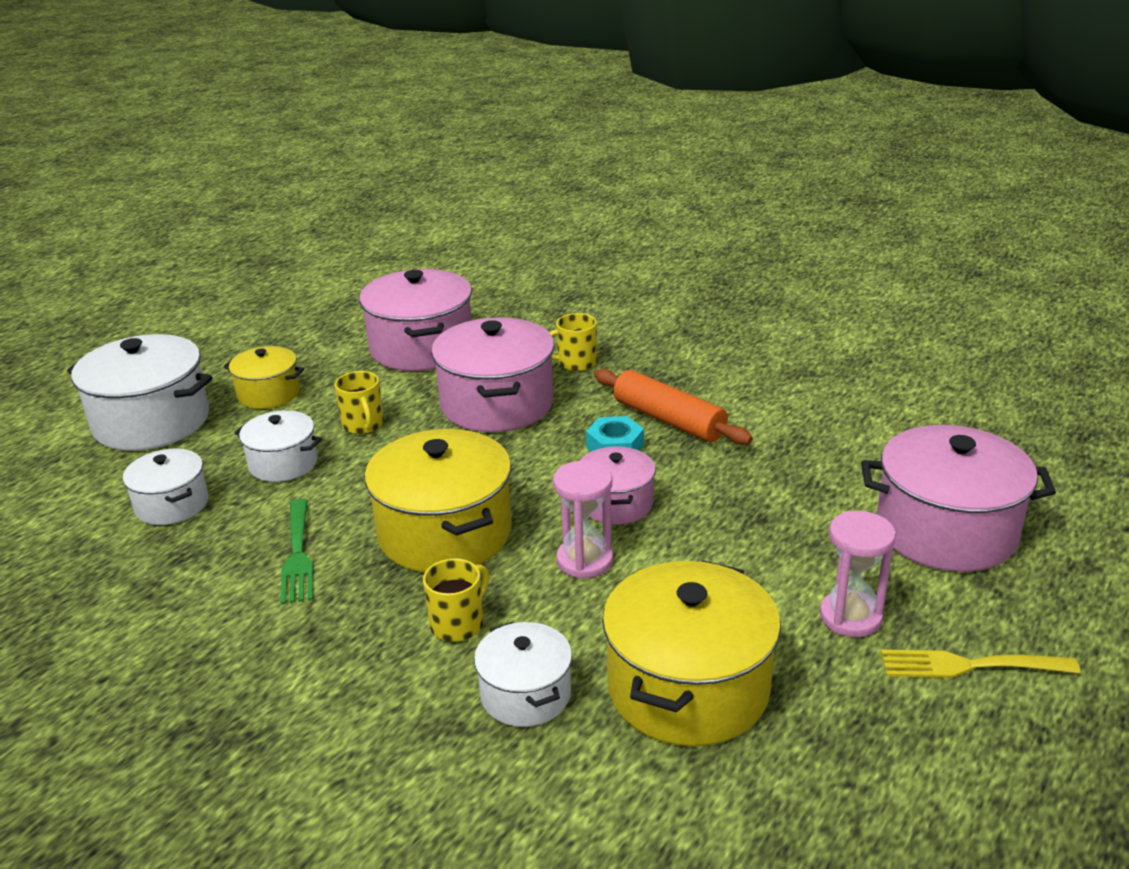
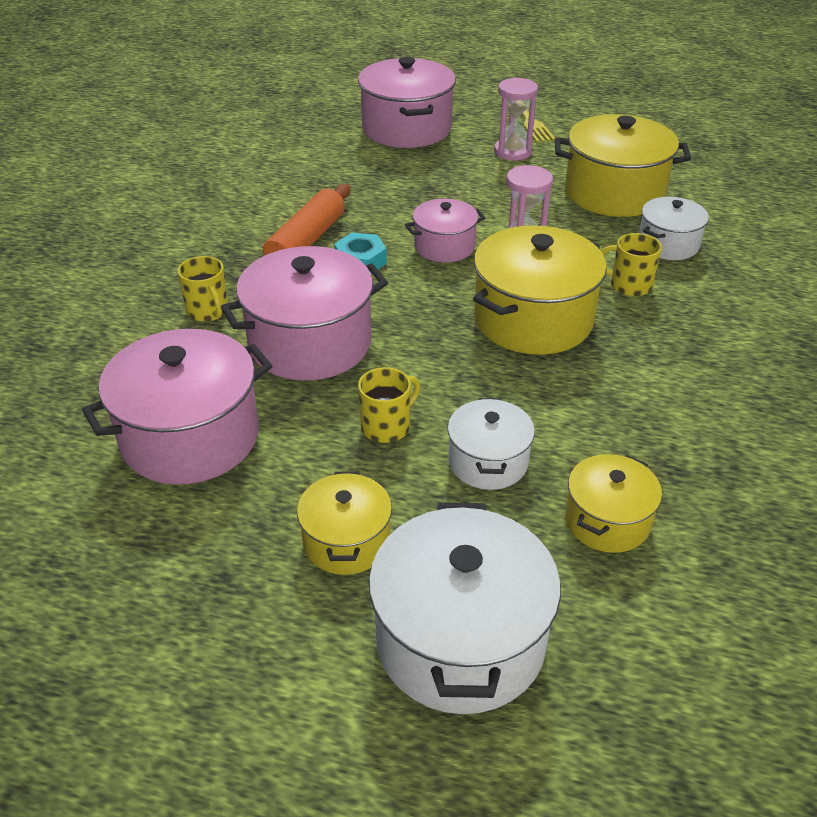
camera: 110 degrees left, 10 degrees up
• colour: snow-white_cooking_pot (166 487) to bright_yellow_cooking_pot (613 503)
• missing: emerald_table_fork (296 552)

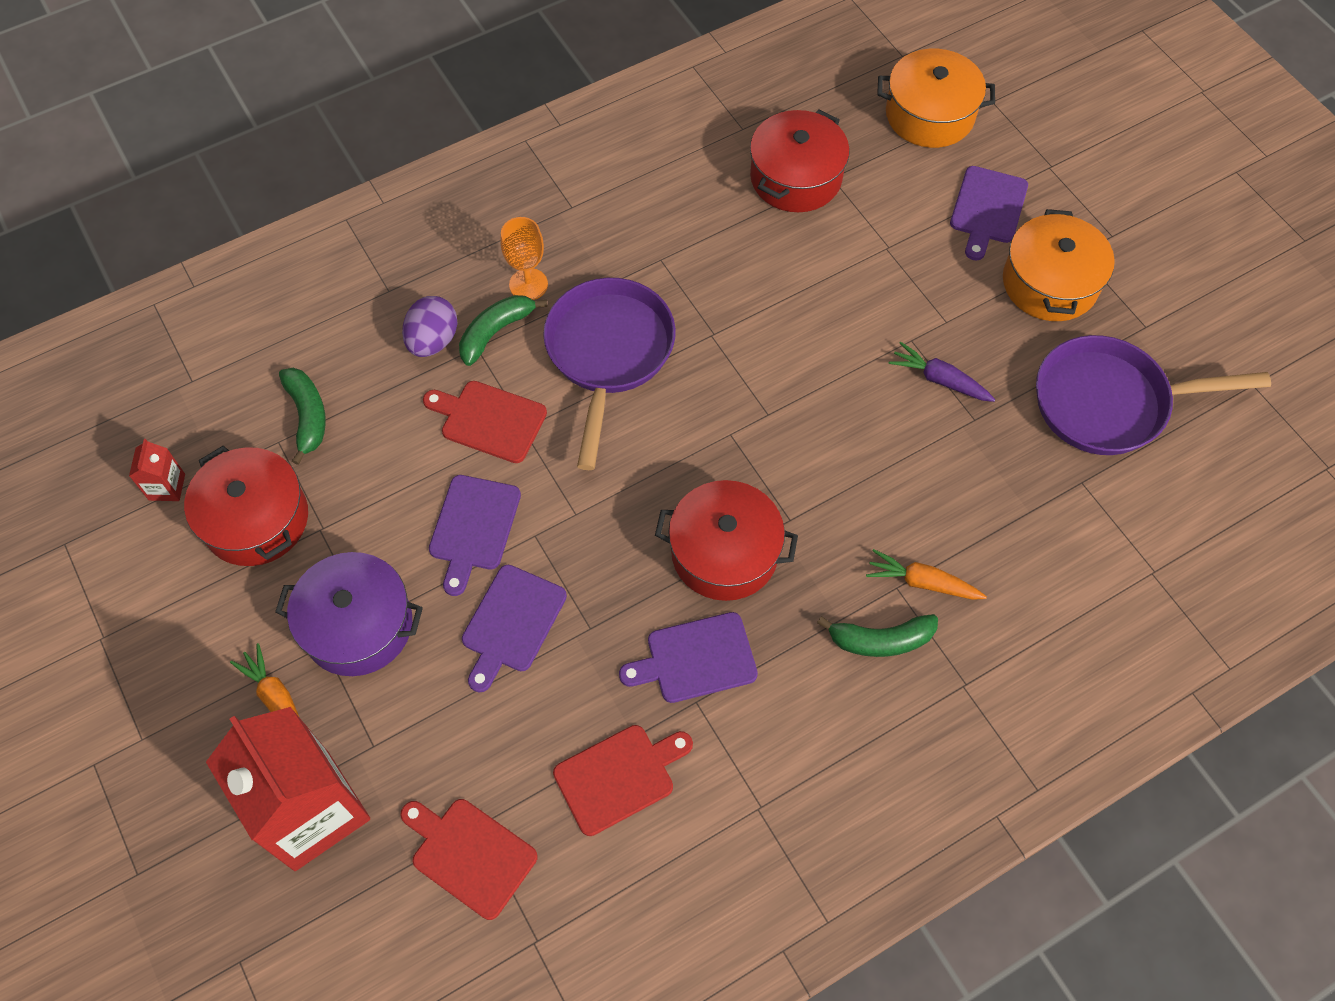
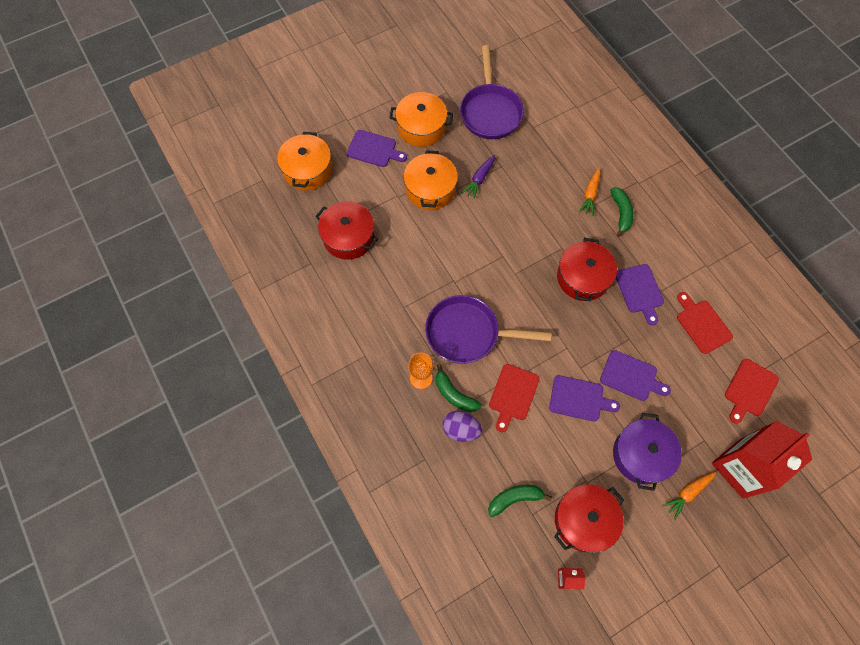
camera: 90 degrees left, 5 degrees up
• appeared: bright_orange_cooking_pot (430 180)

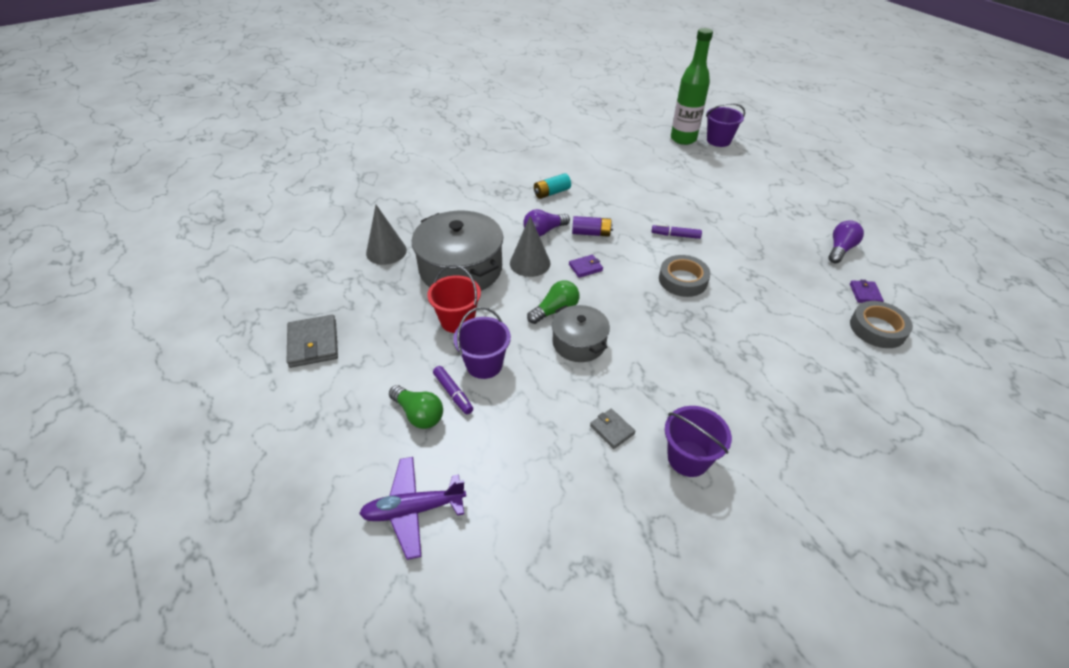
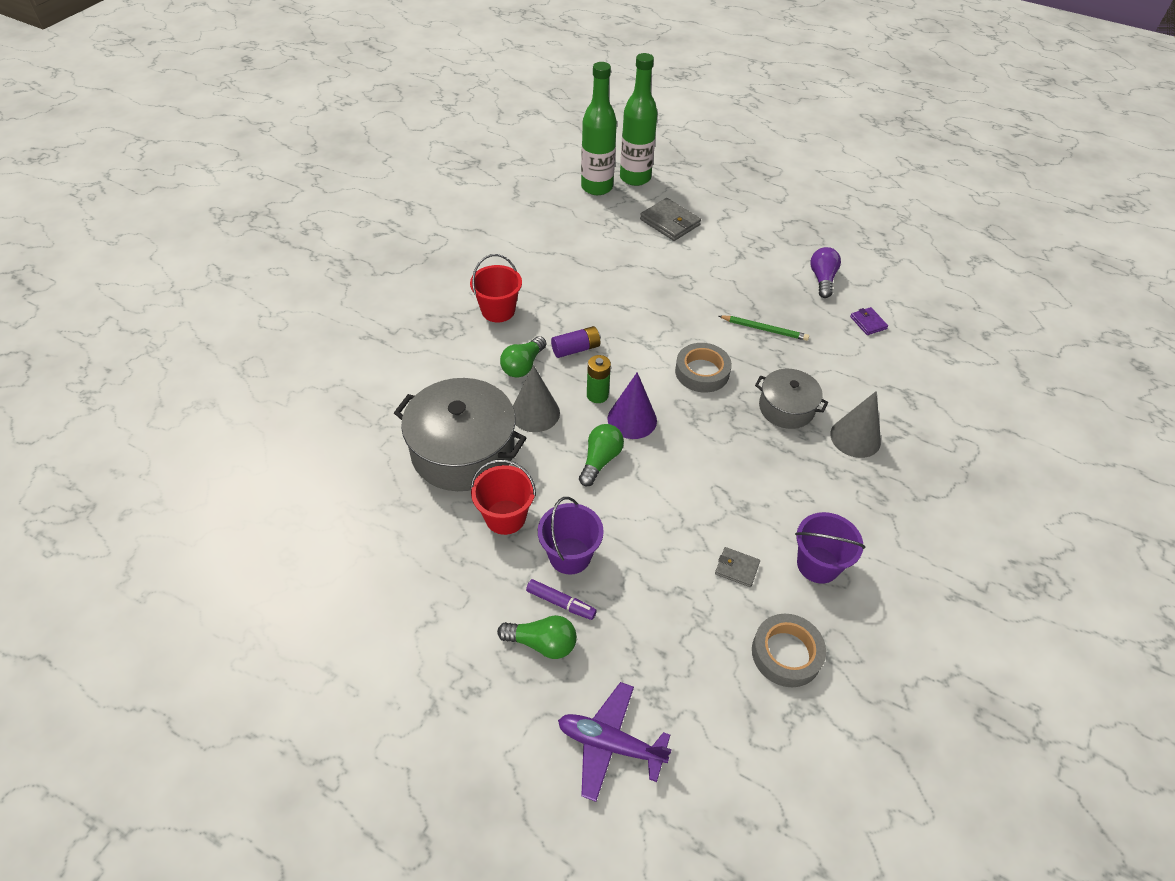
camera: 30 degrees left, 5 degrees up
• relocated: gray_billfold (312 341) to (670 219)
• spun: royal_purple_toy_plane (412 508) = (615 742) 60 degrees clockwise
• relocated: gray_solid_cone (386 235) to (855 424)
• colour: royal_purple_lightbulb (546 223) to emerald_lightbulb (523 357)
• exchanged: teal_power_cell (552 186) to red_bucket (496 288)
• relocated: gray_cooking_pot (581 333) to (791 399)
• exchanged: royal_purple_billfold (586 266) to emerald_power_cell (599 379)
• missing: royal_purple_marker_pen (677 231)
• exchanged: royal_purple_bucket (725 125) to emerald_flask (638 119)
• relocated: gray_sticky_tape (881 324) to (789 650)
• appeared: royal_purple_solid_cone (632 405)
• appeared: emerald_pencil (764 328)

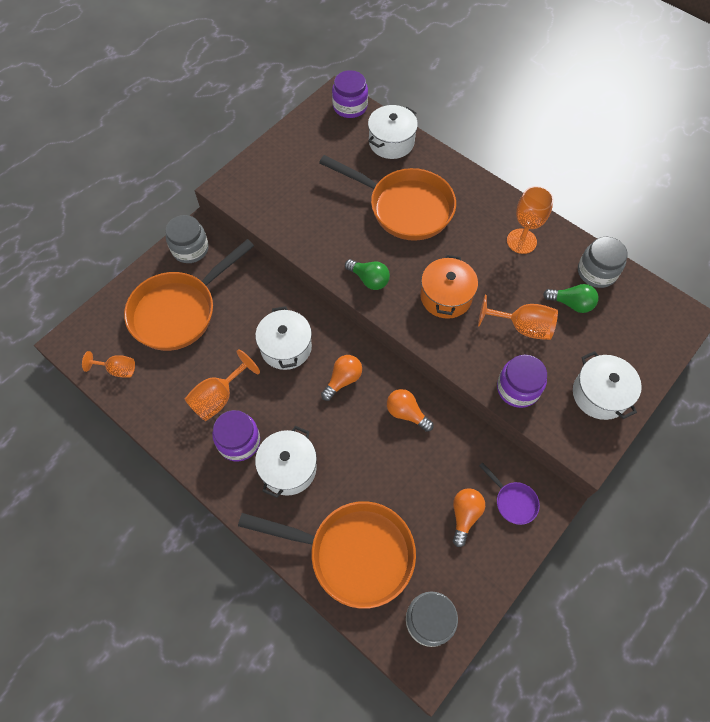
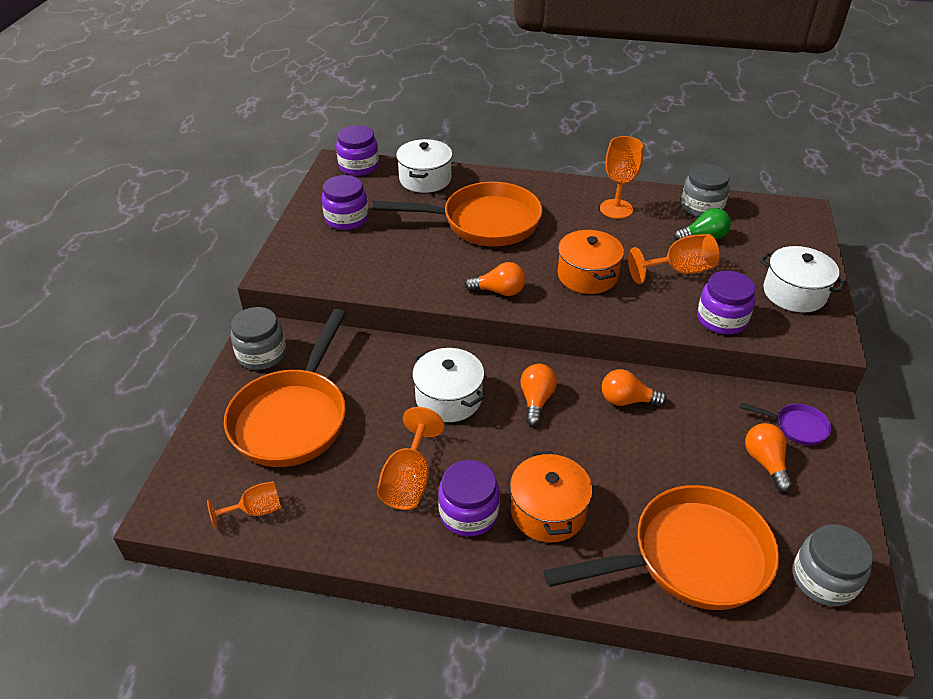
camera: 30 degrees left, 20 degrees down
• colour: snow-white_cooking_pot (286 462) to bright_orange_cooking_pot (551 496)
• colour: emerald_lightbulb (367 274) to bright_orange_lightbulb (495 279)
• appeared: royal_purple_jar (345 202)

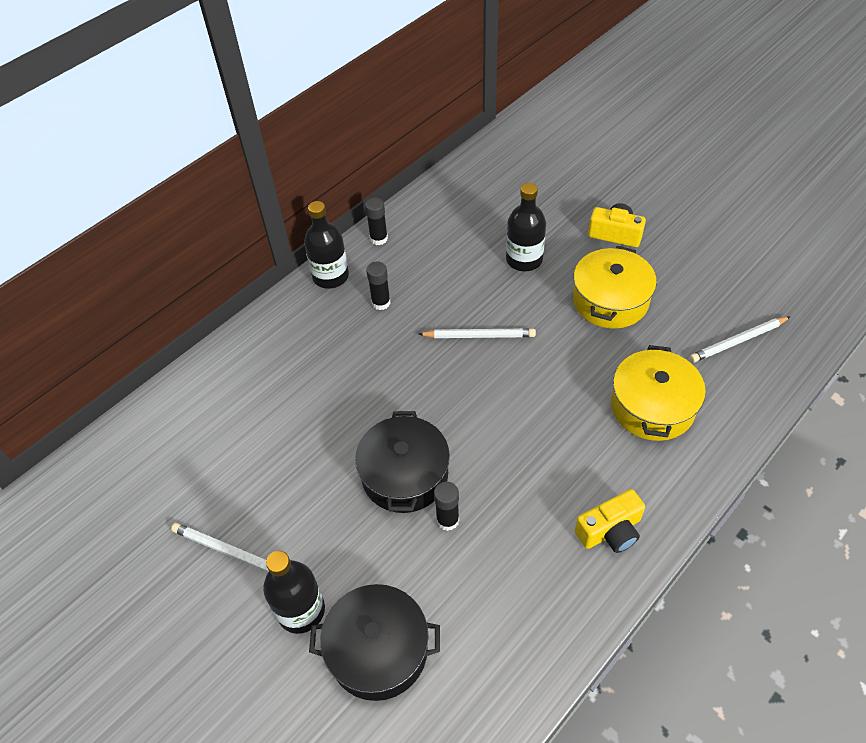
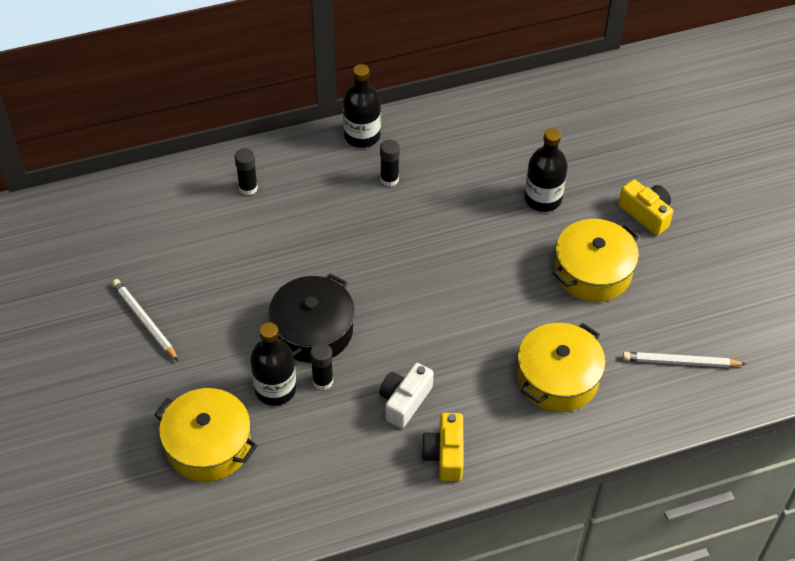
camera: 25 degrees right, 0 degrees up
• relocated: jet-black_flask (294 592) to (273 364)
• colour: jet-black_cooking_pot (374 642) to bright_yellow_cooking_pot (206 435)
• relocated: jet-black_glue_stick (376 221) to (246 172)
• missing: snow-white_pencil (477 333)
• spun: bright_yellow_compact_camera (610 521) = (442 447) 90 degrees clockwise
• appeared: snow-white_compact_camera (406 395)

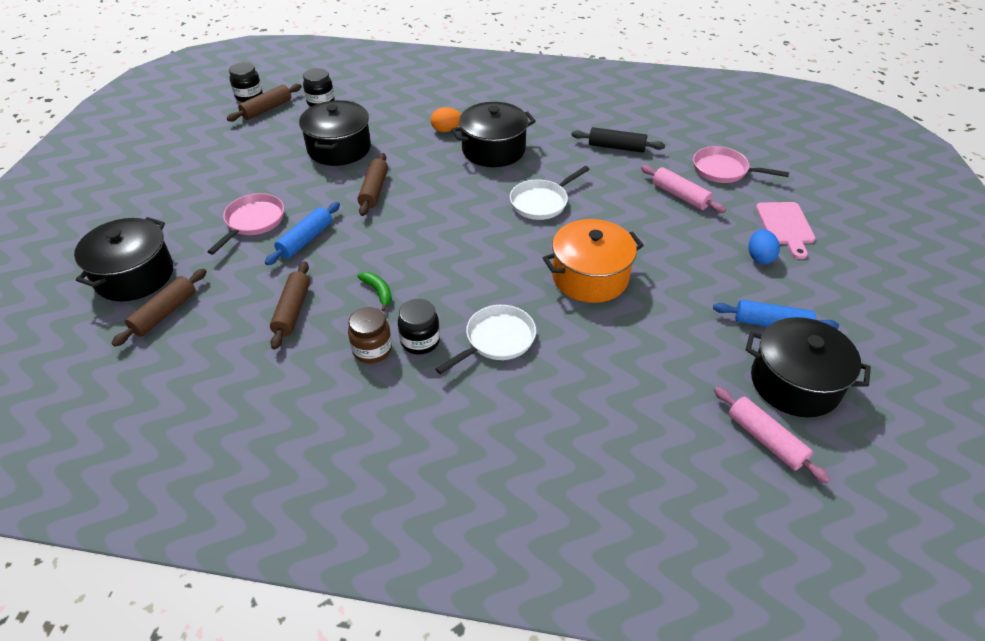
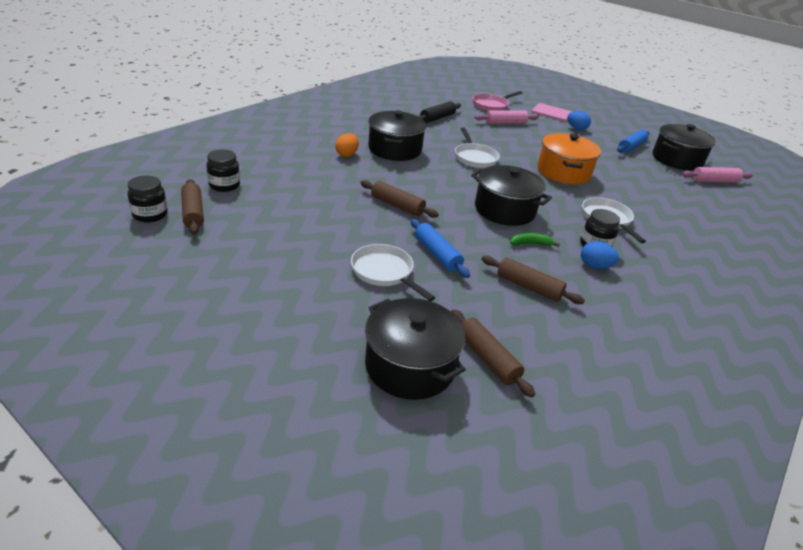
camera: 65 degrees left, 10 degrees down
• colour: rose-pink_frying_pan (245 224) to snow-white_frying_pan (393 272)
• relocated: jet-black_cooking_pot (335 133) to (511 195)
• exchanged: russet_jar (370 335) to blue_egg_shape (600 255)

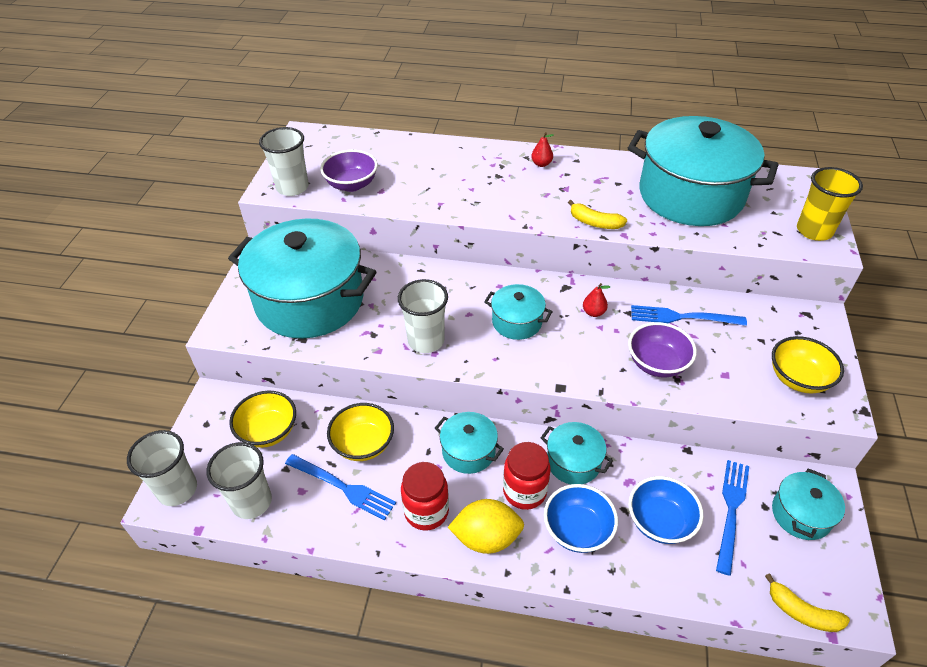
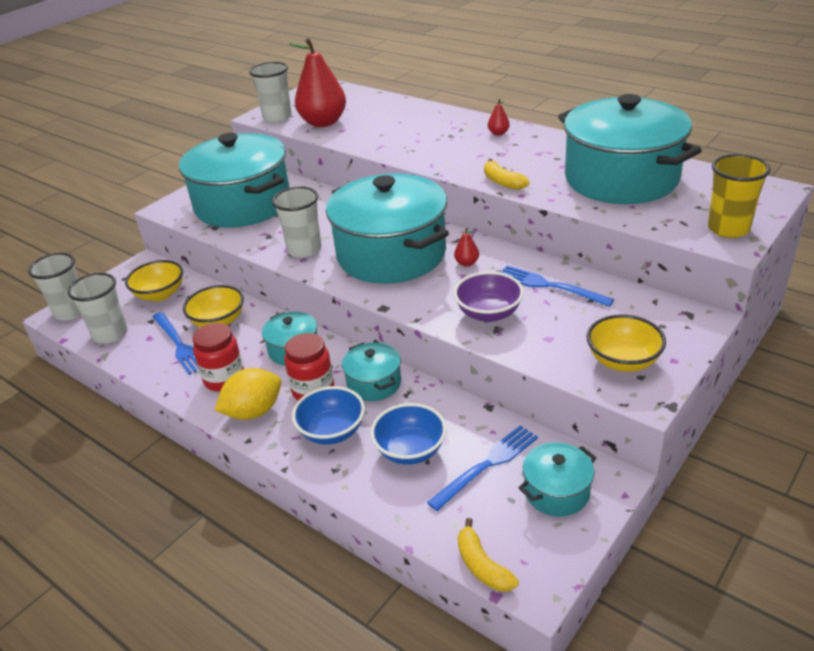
camera: 30 degrees right, 10 degrees down
• exchanged: royal_purple_serving_bowl (349 171) to red_toy_pear (317 82)
• spun: bright_yellow_lemon (486 526) = (248 394) 60 degrees counterclockwise
• size: teal_cooking_pot (518 312) = (387 228) x2.23

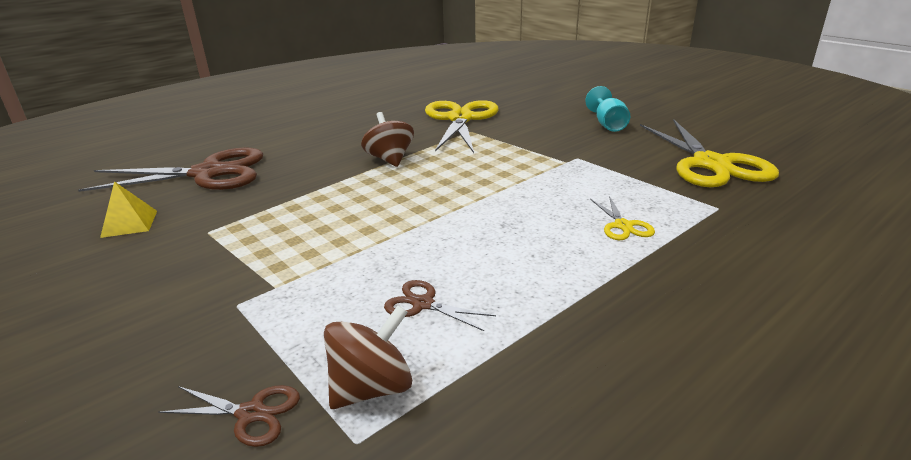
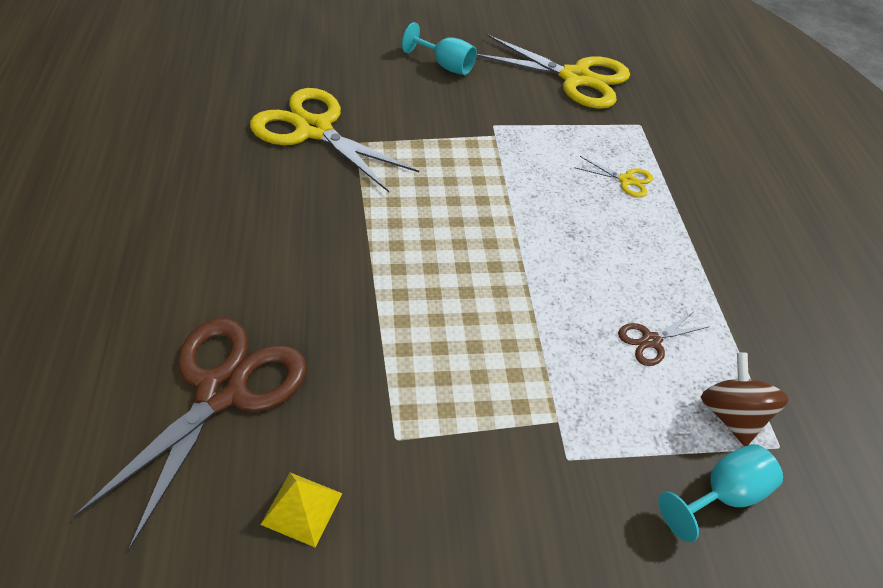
camera: 60 degrees left, 20 degrees up
• exchanged: russet_scissors (229 416) to teal_wine_glass (720 493)
• missing: russet_toy_top (387 139)

